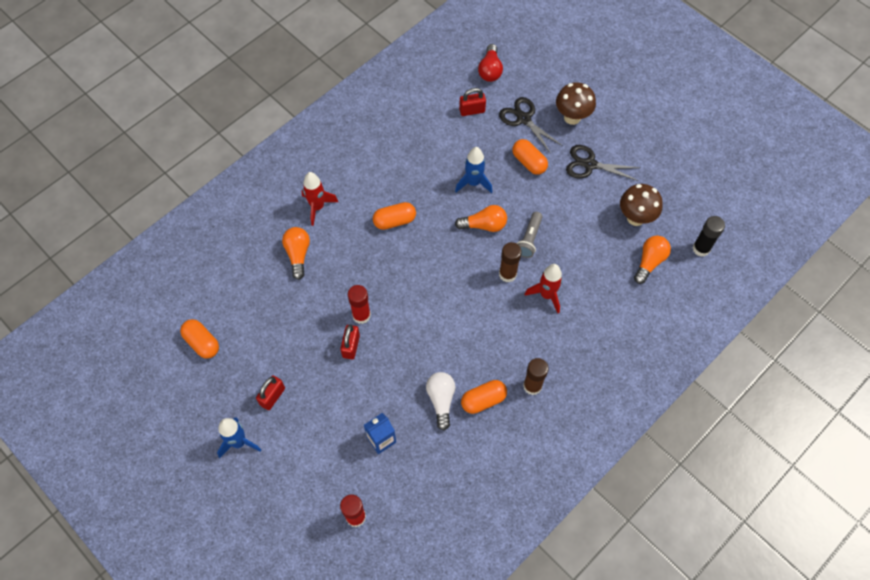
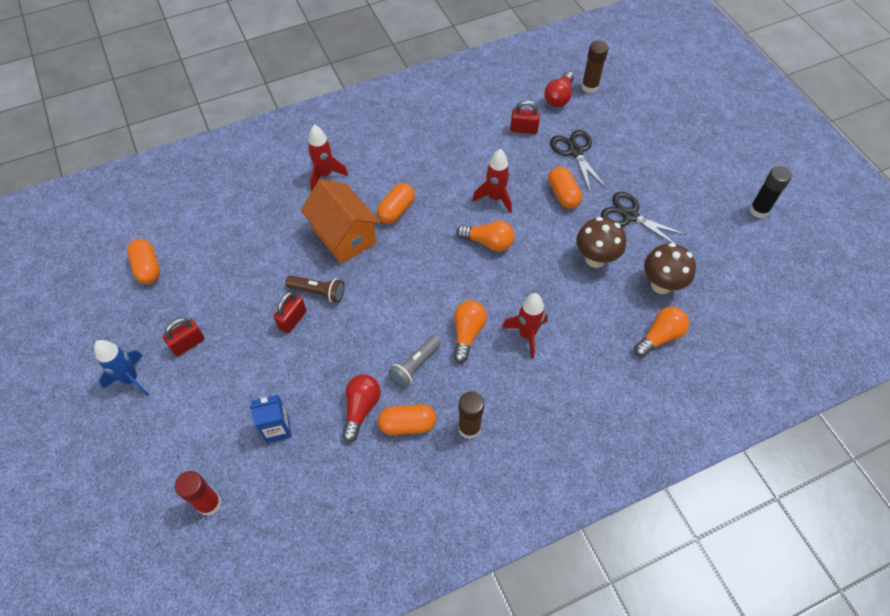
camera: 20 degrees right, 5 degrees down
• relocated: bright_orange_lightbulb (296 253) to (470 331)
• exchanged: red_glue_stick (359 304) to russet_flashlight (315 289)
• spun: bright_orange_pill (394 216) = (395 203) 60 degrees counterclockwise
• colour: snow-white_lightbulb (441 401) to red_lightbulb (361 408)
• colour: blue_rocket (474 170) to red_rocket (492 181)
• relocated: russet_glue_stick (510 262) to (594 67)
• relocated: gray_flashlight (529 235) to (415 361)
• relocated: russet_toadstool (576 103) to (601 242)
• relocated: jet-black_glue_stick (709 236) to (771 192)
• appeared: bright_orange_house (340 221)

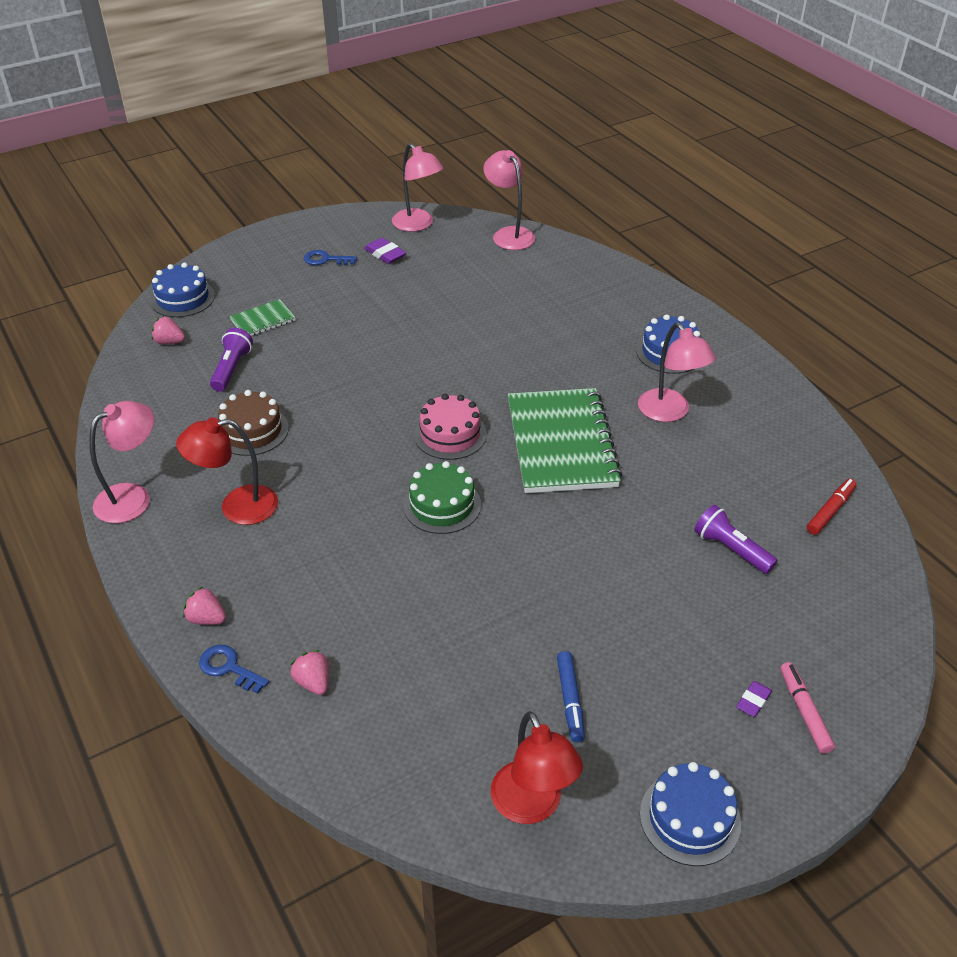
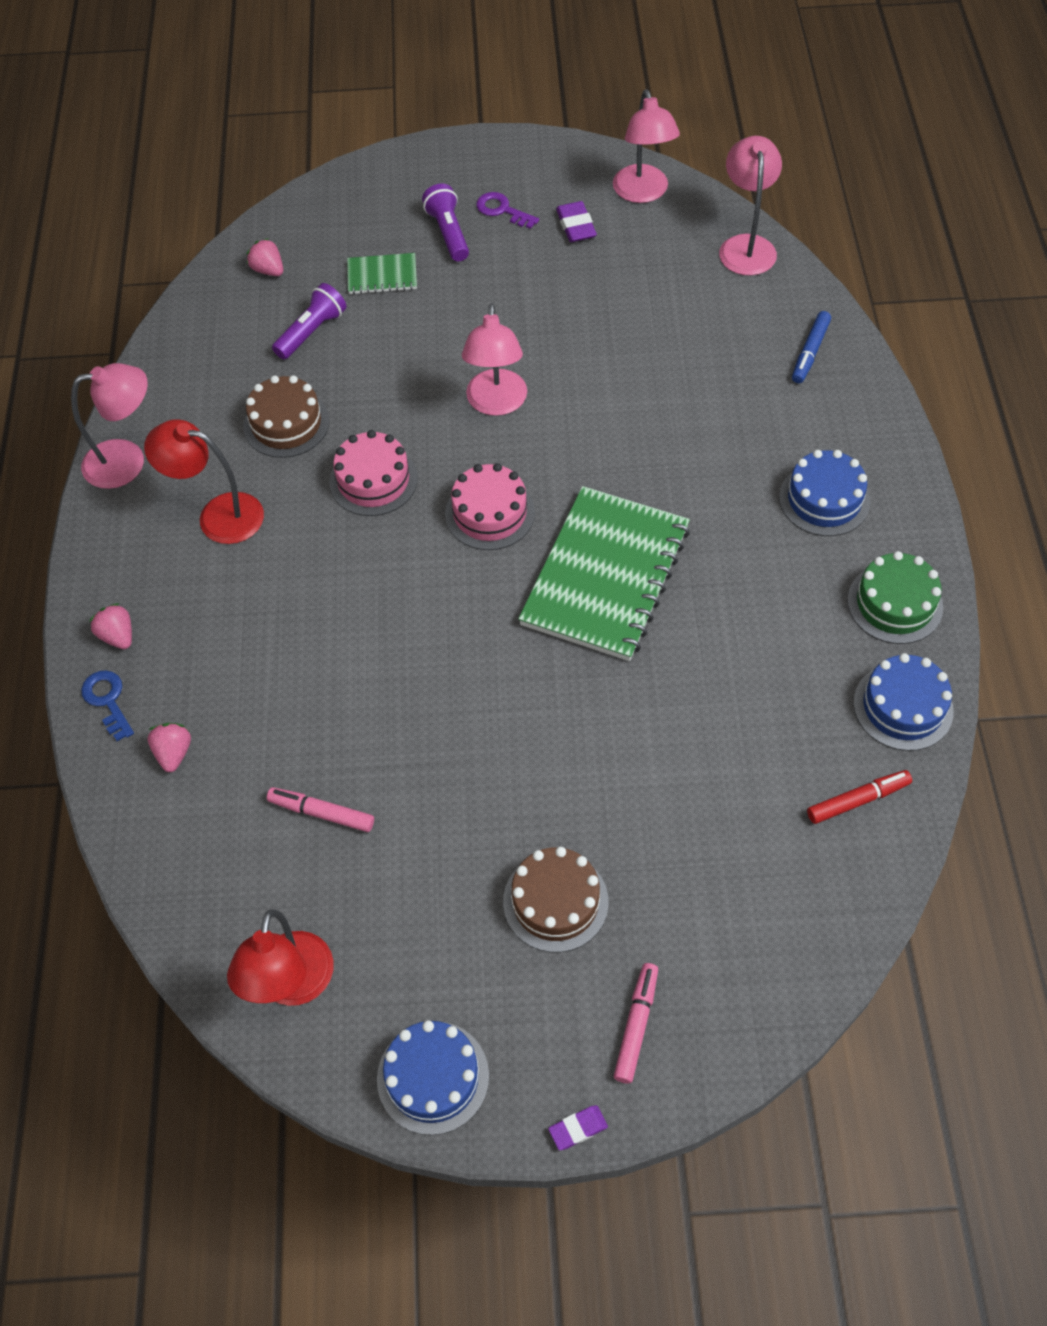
camera: 30 degrees right, 15 degrees up
• relocated: blue_layer_cake (182 290) to (903 702)
• colour: blue_latchkey (330 257) to royal_purple_latchkey (507 210)
• relocated: emerald_layer_cake (442 497) to (895 597)
• relocated: blue_marker_pen (571 696) to (811 347)
• relocated: rose-pink_reading_lamp (677 372) to (494 359)
• relocated: royal_purple_flashlight (736 539) to (445 222)
• relocated: royal_purple_eraser (754 699) to (578 1127)
• appeared: rose-pink_marker_pen (320 809)
• appeared: rose-pink_layer_cake (373 473)
• appeared: russet_layer_cake (556 900)

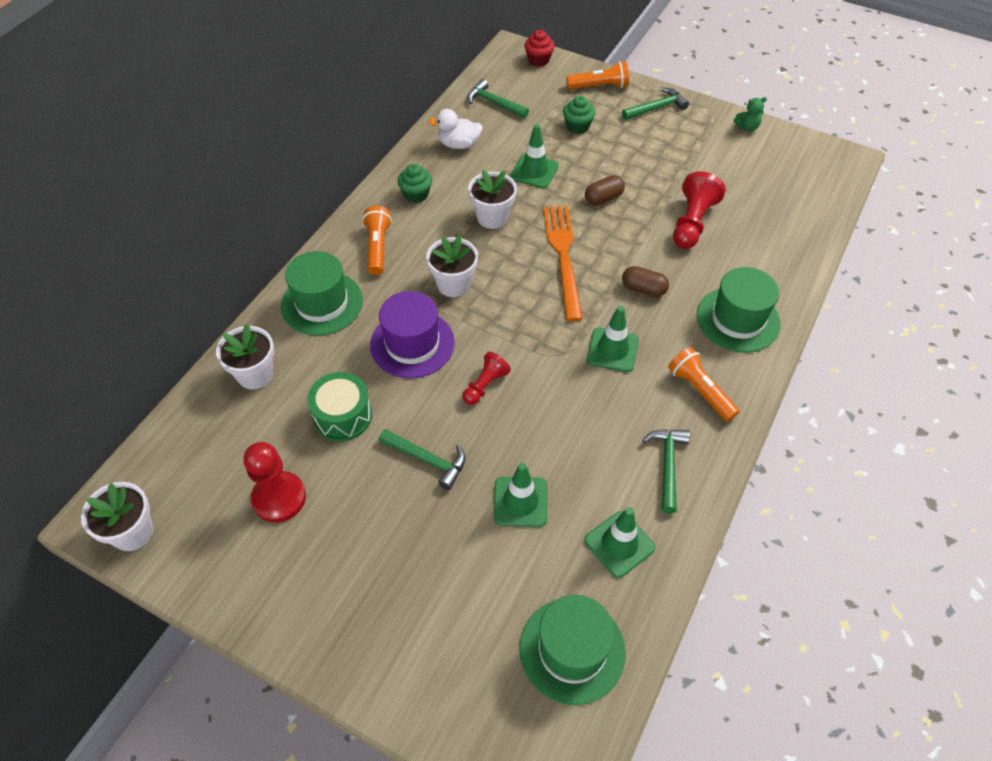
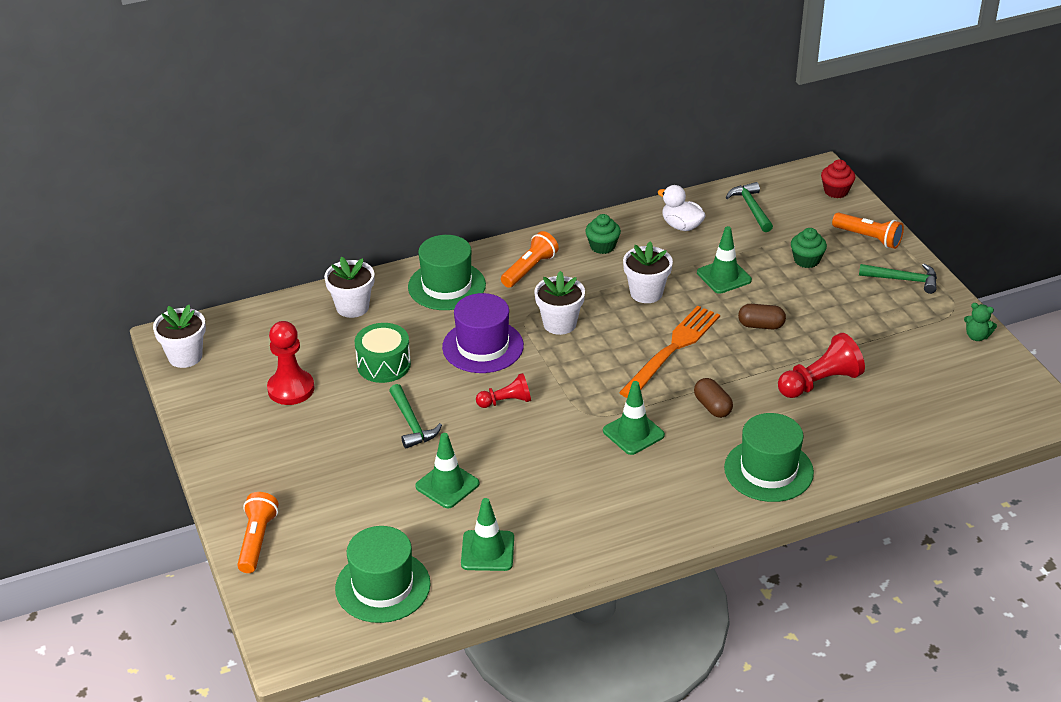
camera: 40 degrees right, 15 degrees down
• missing: emerald_hammer (666 471)
• relocated: bright_orange_flashlight (704 384) to (257 532)

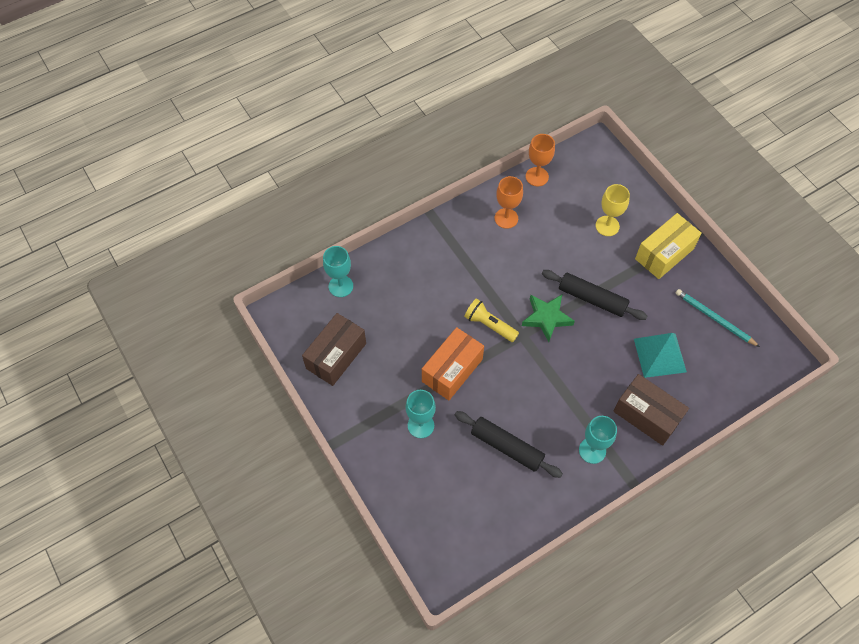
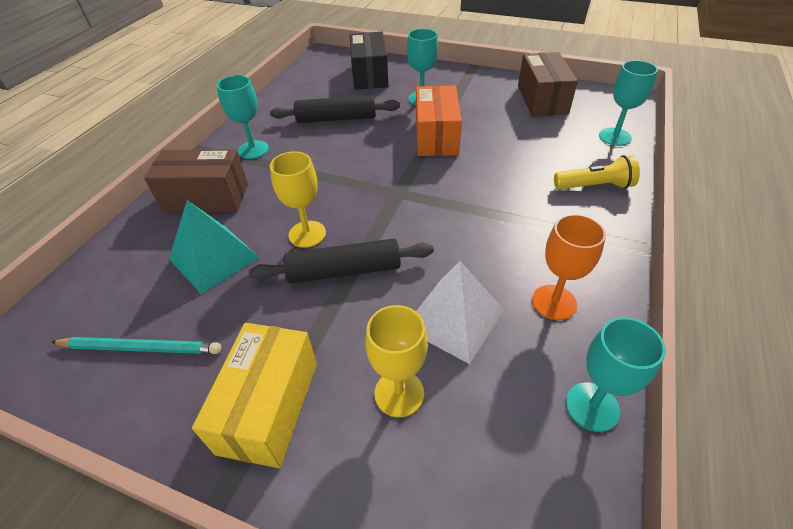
camera: 145 degrees right, 15 degrees down
• relocated: bright_yellow_flashlight (491 320) to (597 172)
• missing: emerald_star (548 318)
• colour: bright_orange_wine_glass (540 160) to teal_wine_glass (616 374)
• appeared: bright_yellow_wine_glass (298 199)
• appeared: jet-black_parcel (369 61)
• appeared: snow-white_pyramid (460 312)

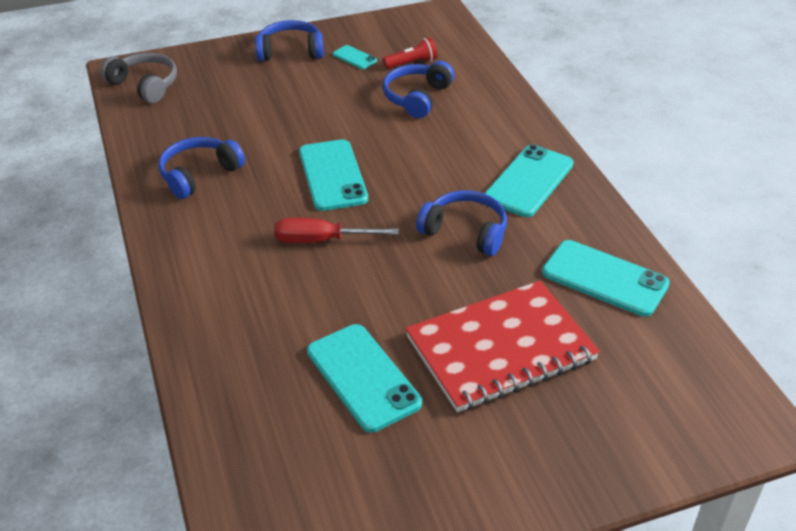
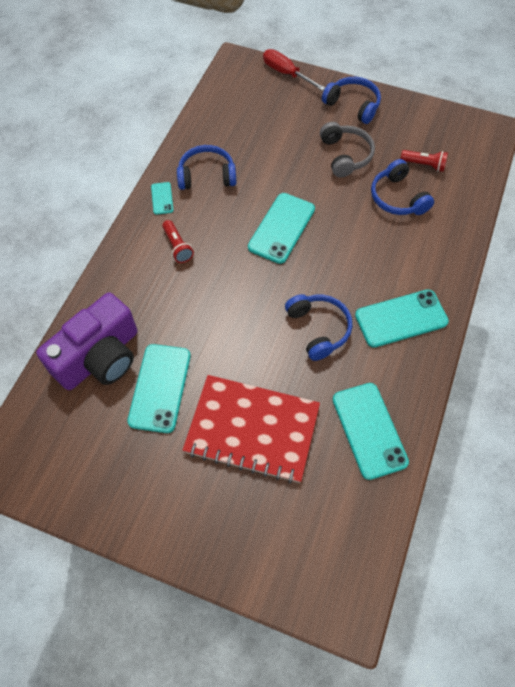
camera: 40 degrees right, 20 degrees up
• relocated: gray_over-ear_headphones (138 78) to (347 149)
• relocated: red_hand_screwdriver (337 230) to (294 70)
• relocated: teal_mobile_phone (355 57) to (162 198)
• spun: blue_over-ear_headphones (419 89) = (402 187) 90 degrees counterclockwise
• appeared: royal_purple_compact_camera (86 341)
• appeared: red_flashlight (178 241)

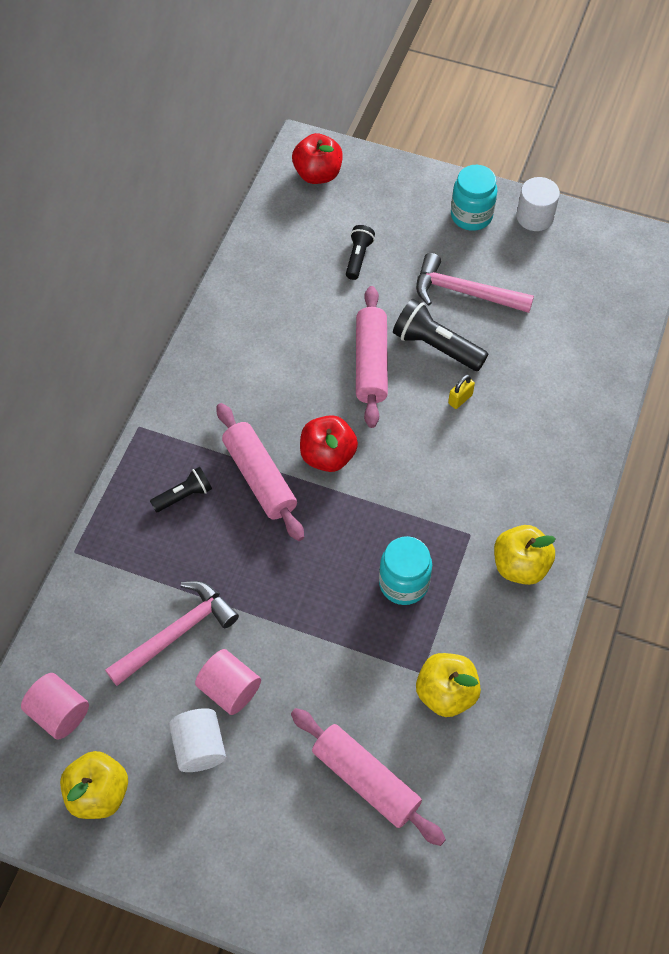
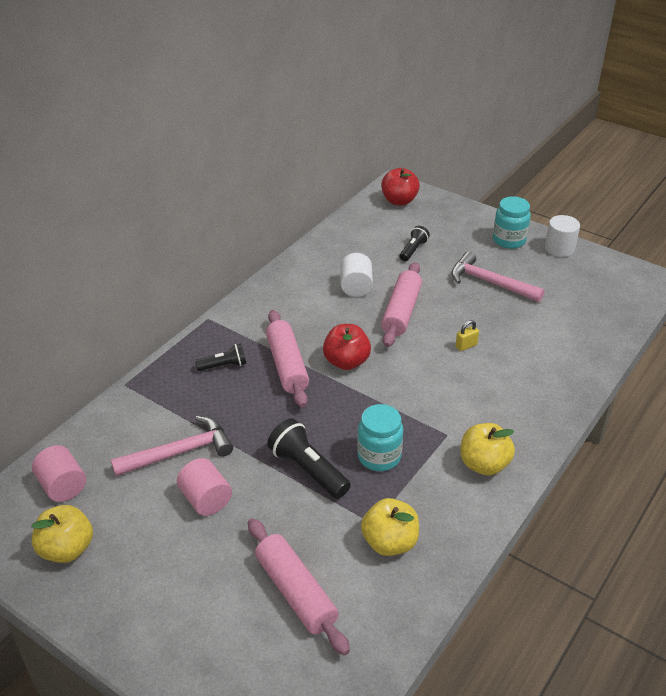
camera: 15 degrees right, 20 degrees down
• relocated: snow-white_cylinder (197 740) to (356 275)
• relocated: jet-black_flashlight (440 335) to (309 458)

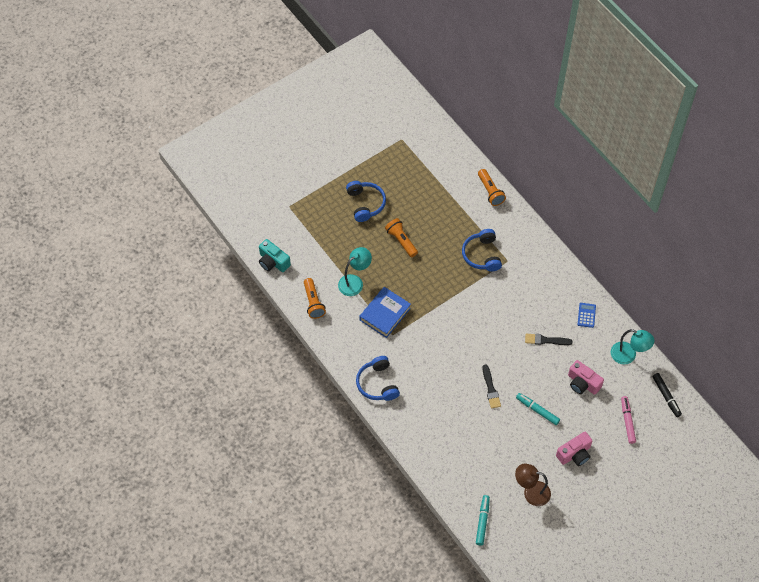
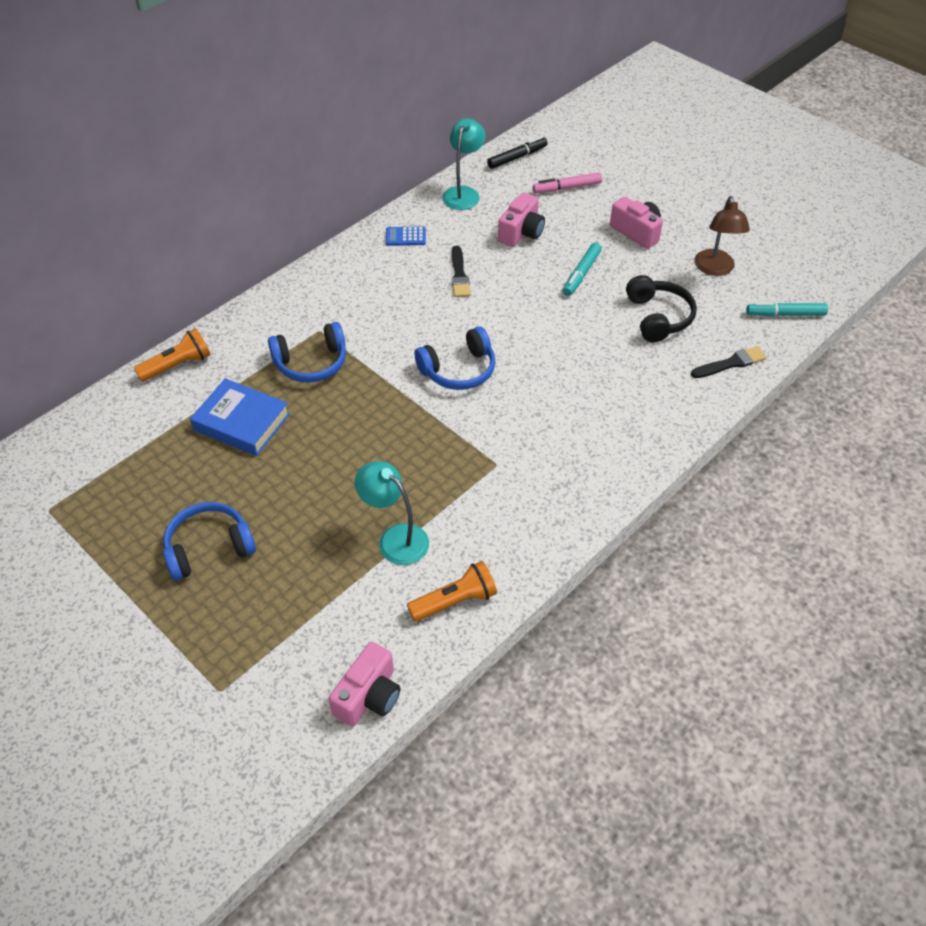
camera: 100 degrees left, 10 degrees down
• colour: teal_compact_camera (275 255) to rose-pink_compact_camera (364 684)
• relocated: blue_over-ear_headphones (378 378) to (455 358)
• relocated: blue_hardback (385 312) to (240 417)
• missing: bright_orange_flashlight (401 237)
• relocated: jet-black_paint_brush (491 386) to (729 362)
• appeared: jet-black_over-ear_headphones (661 308)

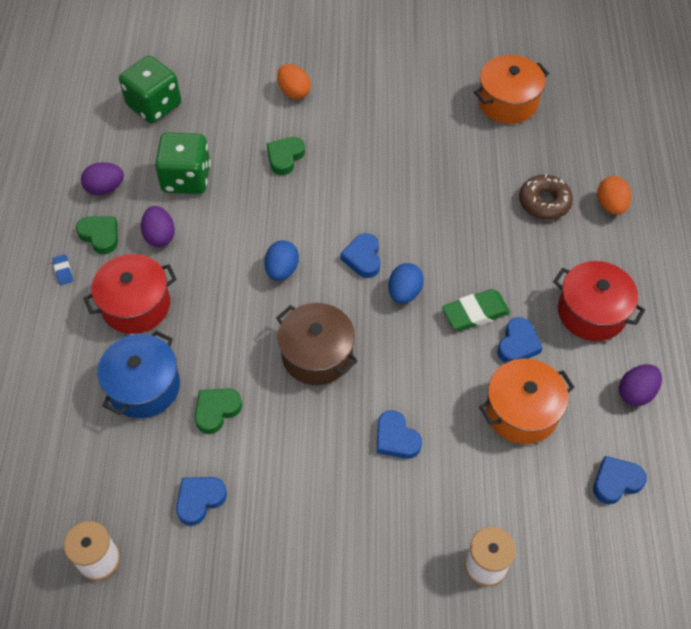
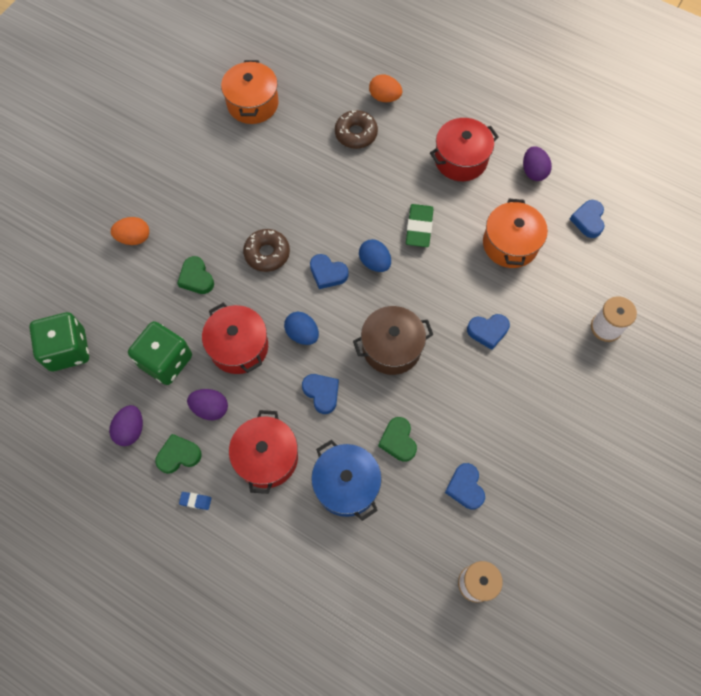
camera: 60 degrees left, 10 degrees up
• relocated: blue_love_heart (520 340) to (320 394)
• appeared: red_cooking_pot (235 338)
• appeared: russet_doughnut (266 250)

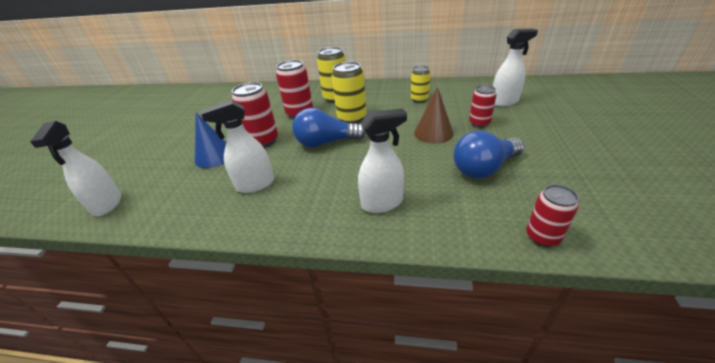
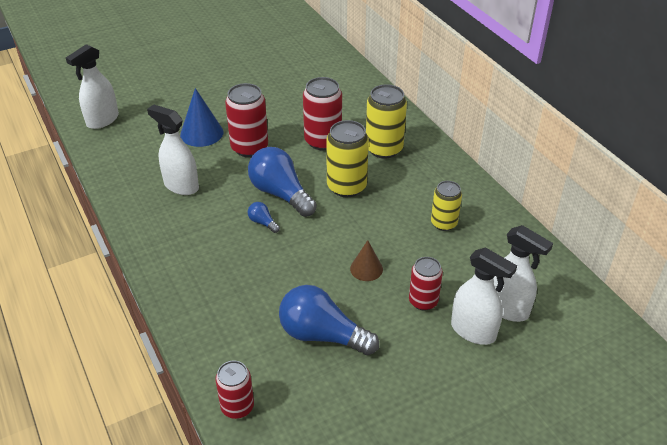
camera: 50 degrees right, 5 degrees up
• relocated: snow-white_spray_bottle (382 161) to (484 296)
• size: russet_solid_cone (434 115) = (366 260) x0.63
• appeared: blue_lightbulb (264 217)

